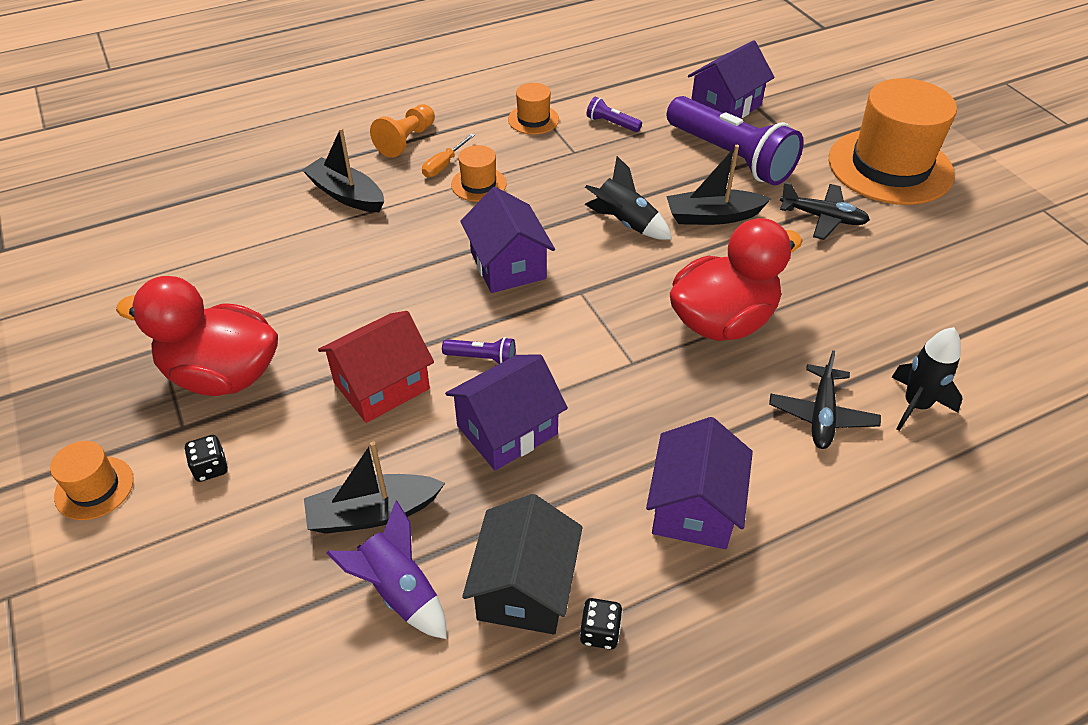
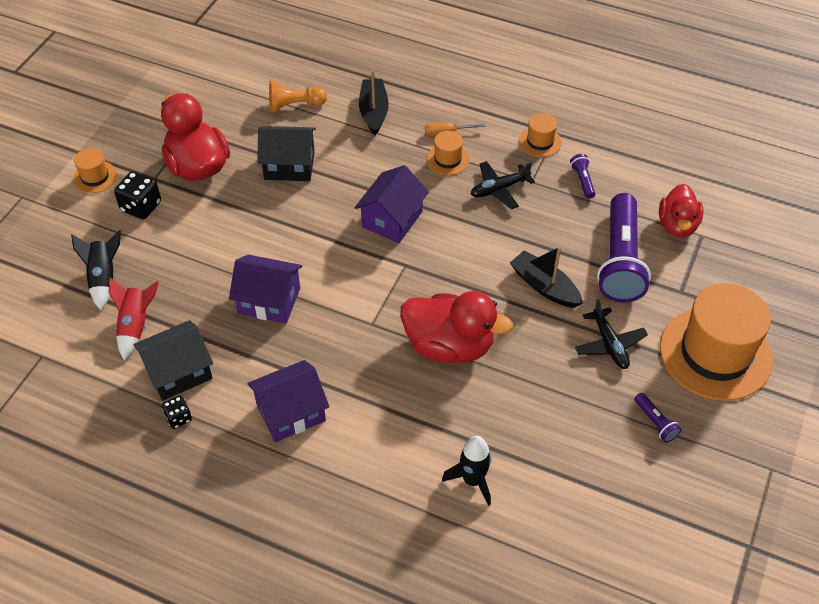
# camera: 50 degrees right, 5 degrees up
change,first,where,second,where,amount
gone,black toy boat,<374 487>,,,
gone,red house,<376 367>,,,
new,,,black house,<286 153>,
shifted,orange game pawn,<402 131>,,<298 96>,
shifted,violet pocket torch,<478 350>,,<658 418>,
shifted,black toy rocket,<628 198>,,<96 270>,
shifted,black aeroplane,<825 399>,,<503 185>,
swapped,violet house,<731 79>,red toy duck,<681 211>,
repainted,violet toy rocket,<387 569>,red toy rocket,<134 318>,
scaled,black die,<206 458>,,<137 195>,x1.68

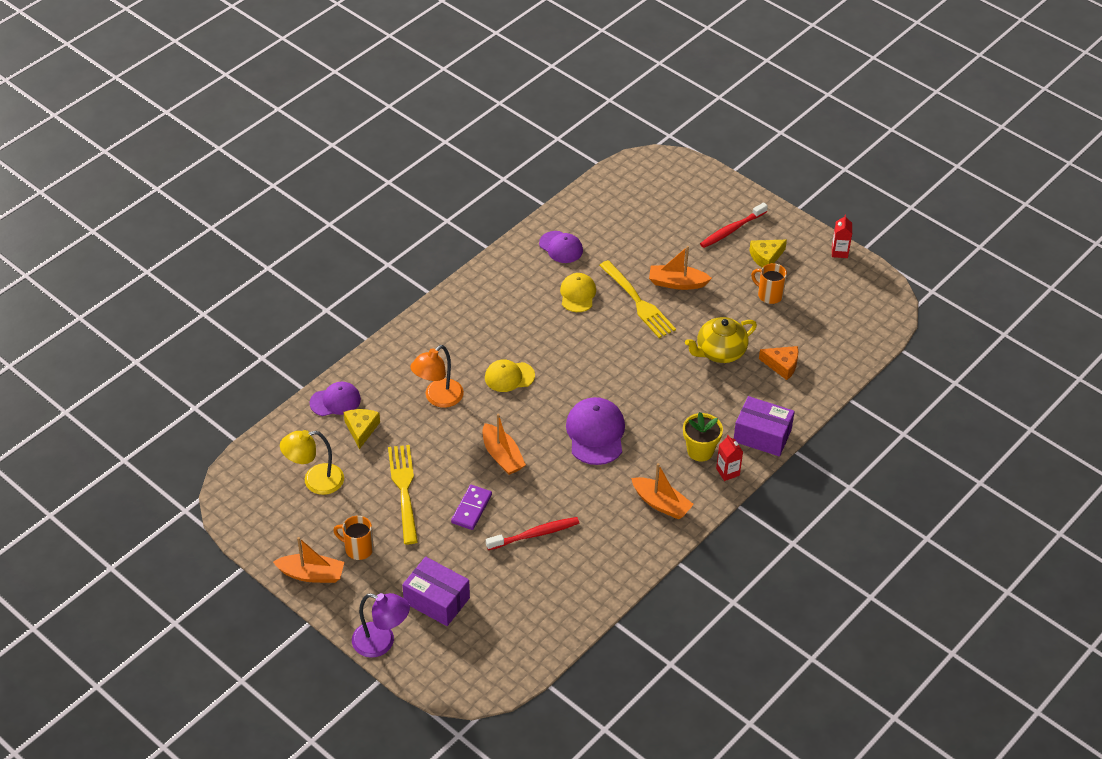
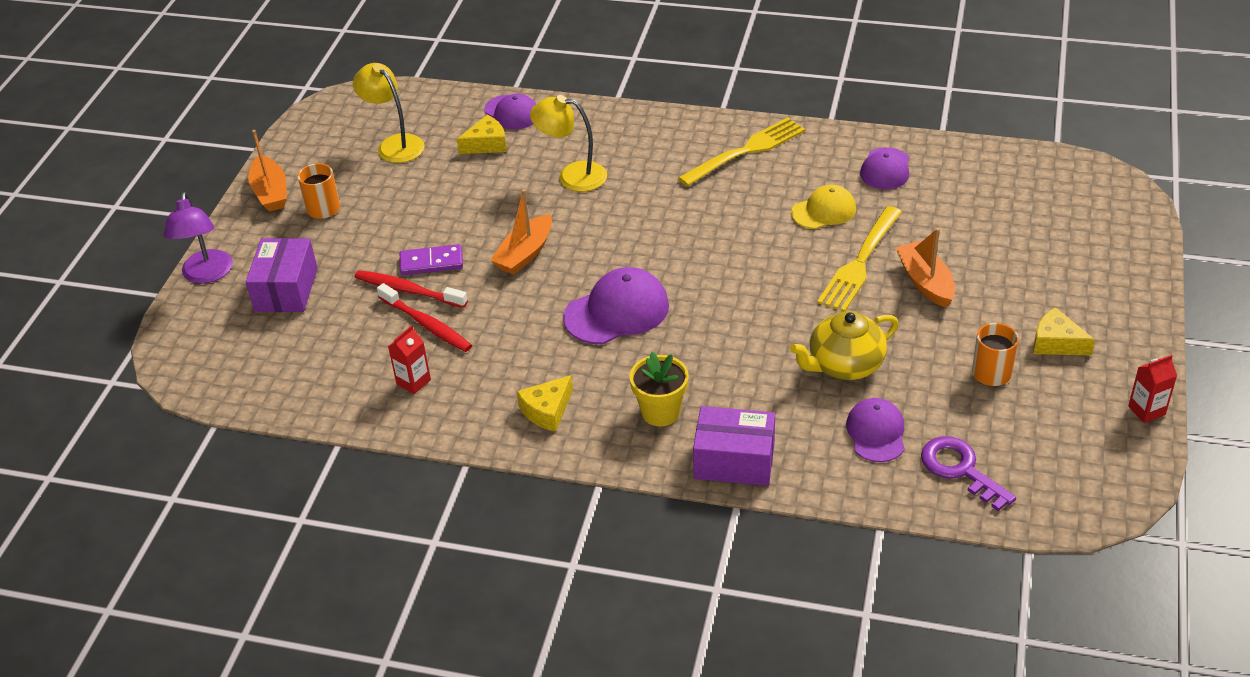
# camera: 65 degrees right, 5 degrees down
change,first,where,second,where,amount
gone,bright yellow baseball cap,<510 375>,,,
new,,,violet key,<968 473>,
shifted,bright yellow fork,<403 494>,,<741 151>,
shifted,red tooth brush,<734 225>,,<411 289>,
shifted,red carton,<729 458>,,<409 359>,
swapped,orange toy boat,<662 491>,bright yellow cheese wedge,<544 403>,
swapped,orange cheese wedge,<779 363>,violet baseball cap,<875 430>,
repainted,orange desk lamp,<437 376>,bright yellow desk lamp,<568 143>,
rotated,bright yellow tea pot,<721 340>,,<844 345>,60 degrees counterclockwise
rotated,violet package,<764 426>,,<734 446>,75 degrees counterclockwise

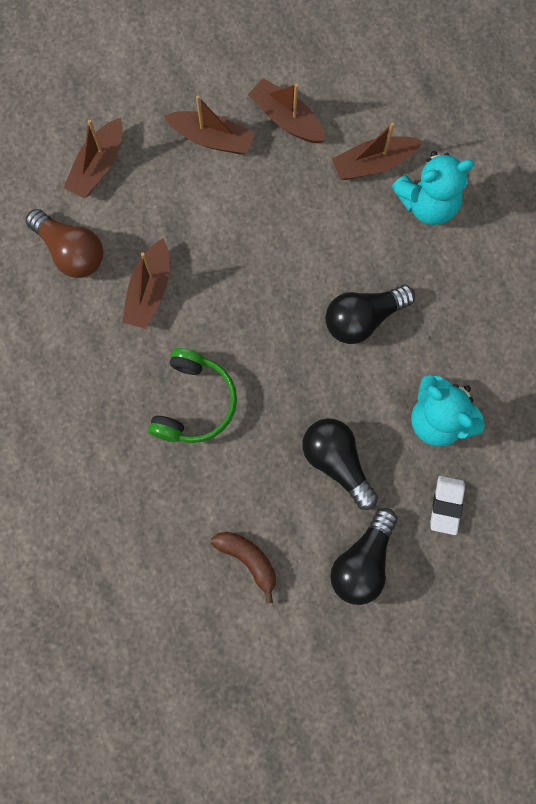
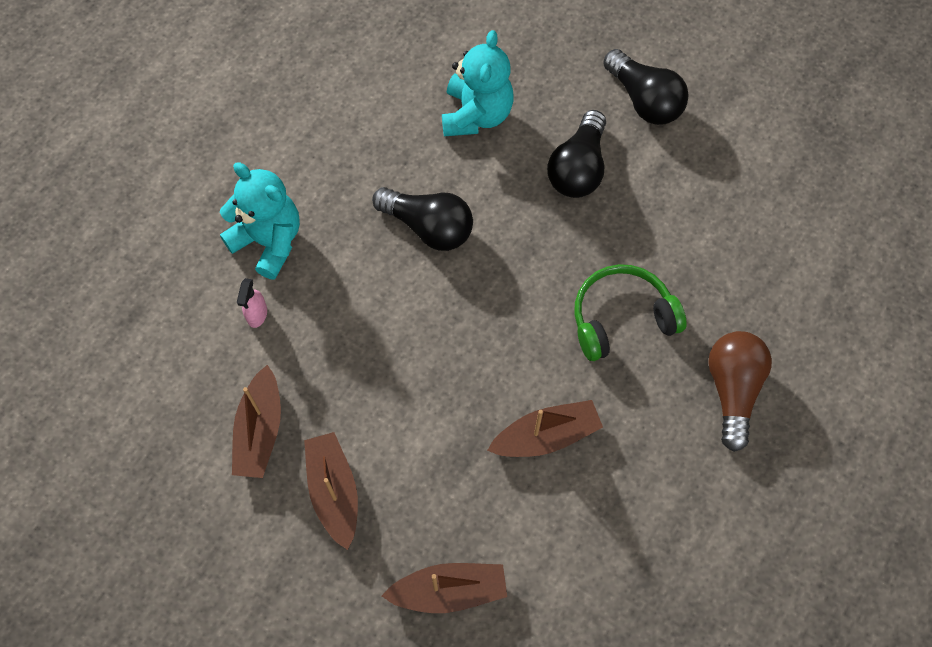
# camera: 125 degrees left, 10 degrees down
change,first,where,second,where,amount
gone,brown banana,<243 568>,,,
gone,snow-white gum eraser,<447 505>,,,
shifted,brown lightbulb,<65 243>,,<740 391>,
swapped,brown toy boat,<377 151>,rosy spray bottle,<252 303>,
rotated,black lightbulb,<363 556>,,<645 87>,60 degrees clockwise

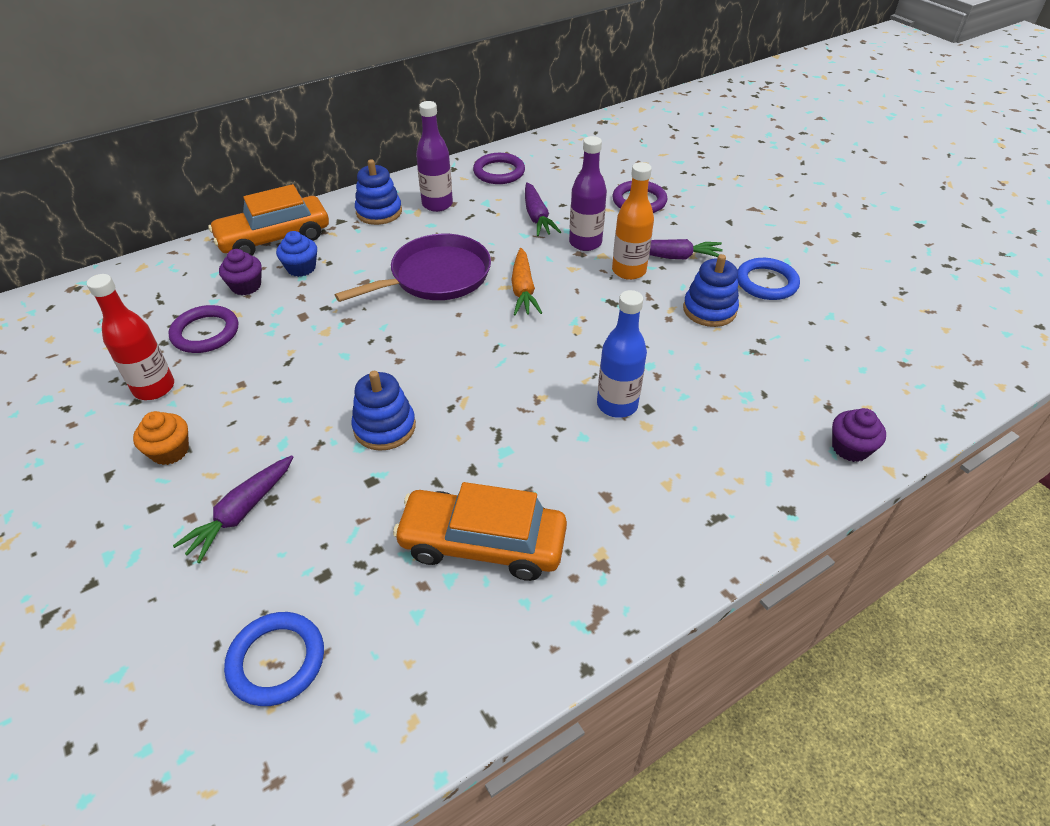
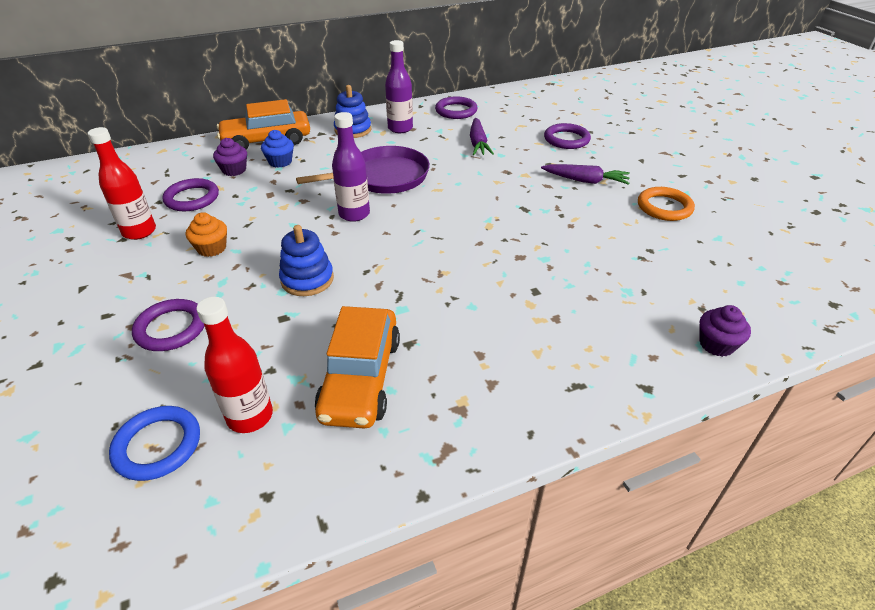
# camera: 10 degrees right, 5 degrees down
change,first,where,second,where,amount
gone,orange toy carrot,<526 281>,,,
gone,cobalt flask,<622 354>,,,
gone,orange flask,<633 221>,,,
gone,cobalt ring stacker,<711 290>,,,
new,,,red flask,<234 365>,
shifted,orange muffin,<161 438>,,<206 234>,
shifted,violet flask,<588 193>,,<351 167>,
swapped,violet toy carrot,<233 509>,violet ring,<168 325>,
repainted,cobalt ring,<768 279>,orange ring,<666 204>,
rotated,orange toy car,<480 531>,,<357 367>,105 degrees counterclockwise

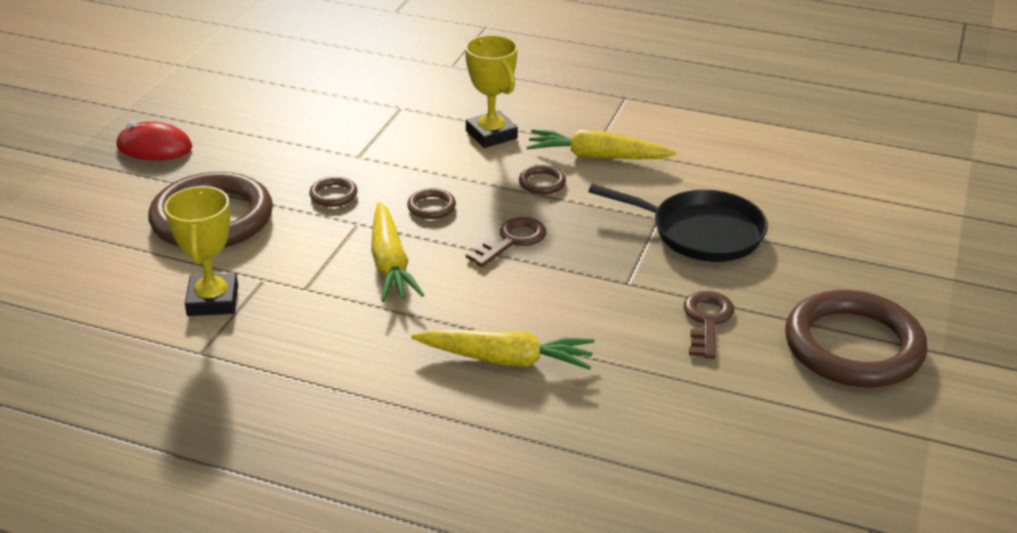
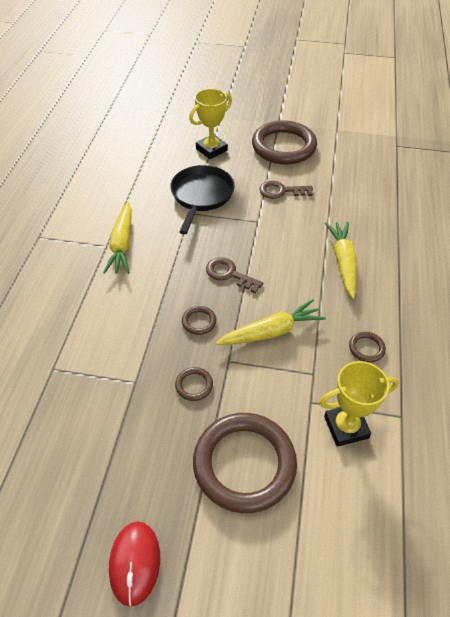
# camera: 100 degrees left, 15 degrees up
change,first,where,second,where,amount
shifted,bright yellow prize cup,<491 91>,,<210 123>,
shifted,brown ring,<542 179>,,<367 347>,

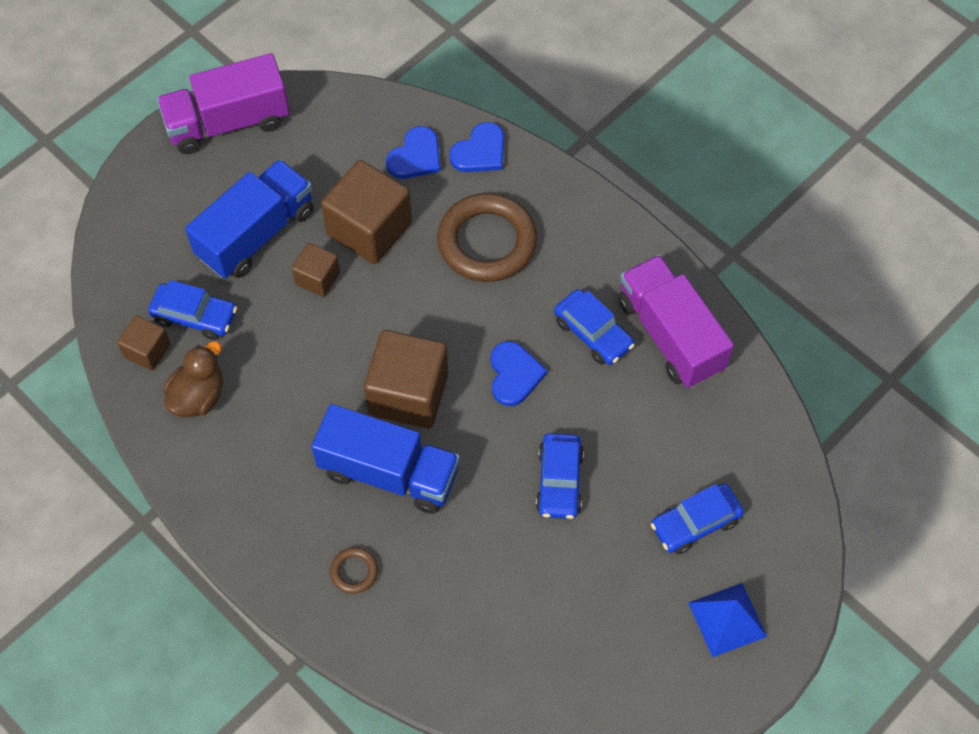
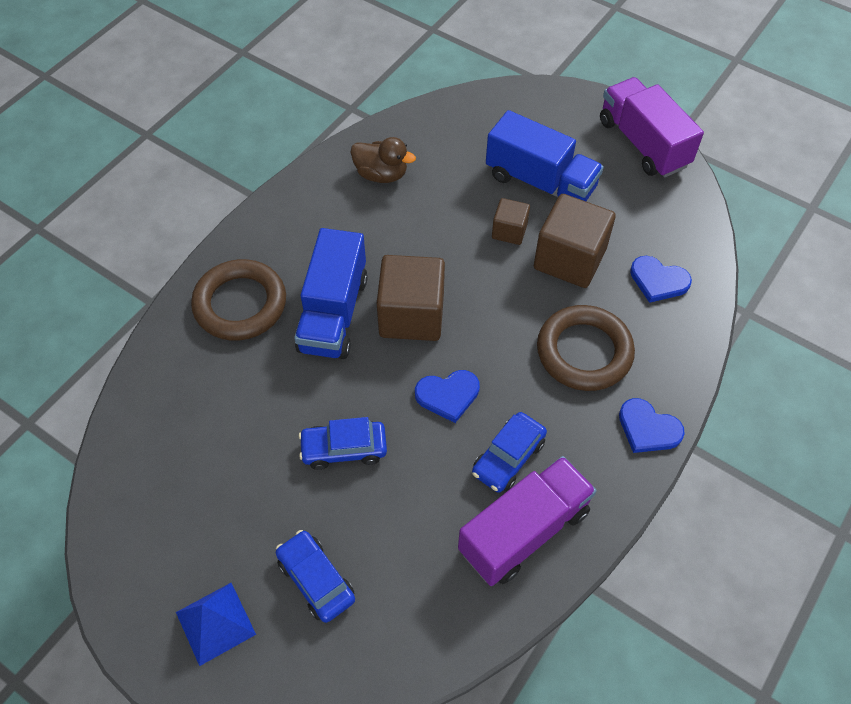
# camera: 80 degrees right, 5 degrees down
change,first,where,second,where,amount
gone,brown cube,<144 342>,,,
gone,cobalt toy car,<192 310>,,,
shifted,cobalt heart,<476 147>,,<652 425>,
scaled,brown ring,<354 570>,,<238 300>,x2.29

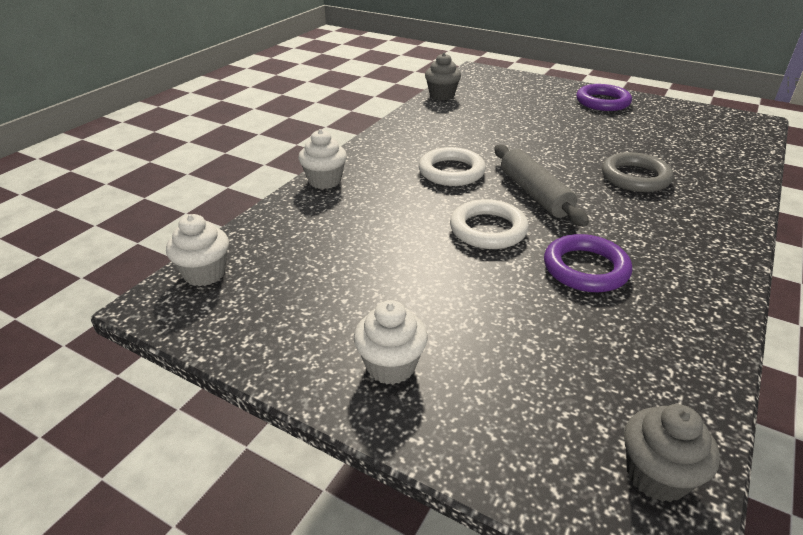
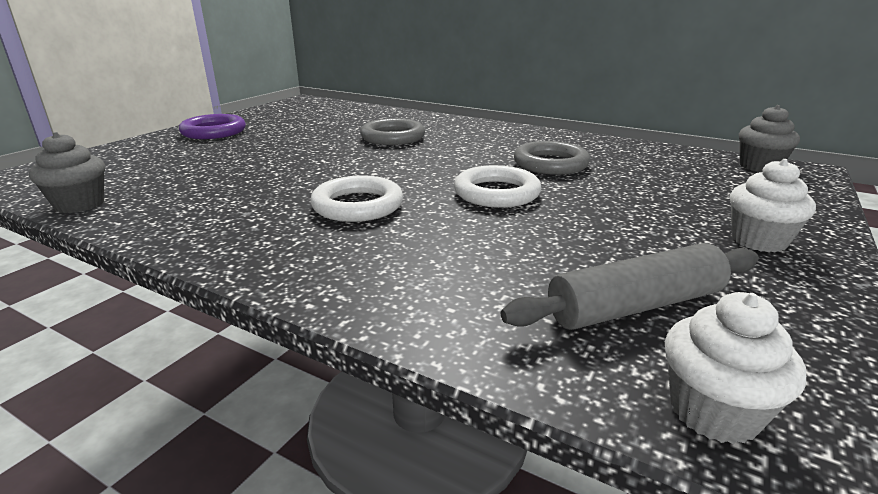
# camera: 90 degrees left, 10 degrees down
change,first,where,second,where,amount
gone,snow-white muffin,<323 159>,,,
shifted,grey rolling pin,<541 186>,,<630 286>,
repainted,violet ring,<588 263>,grey ring,<552 158>,

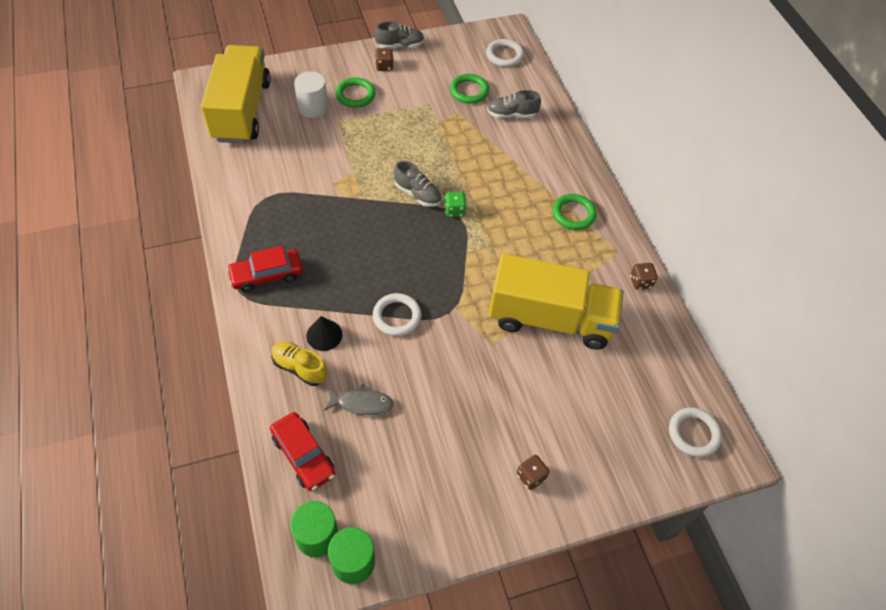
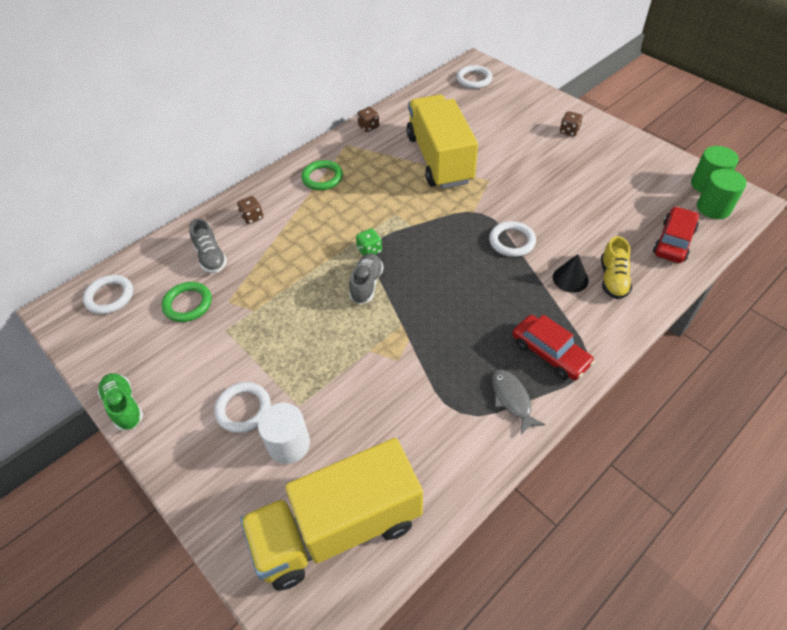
# camera: 110 degrees left, 5 degrees down
change,first,where,second,where,amount
shifted,grey fish figure,<359 399>,,<518 402>,
shifted,brown die,<384 59>,,<250 210>,
repainted,emerald ring,<355 92>,snow-white ring,<242 407>,
repainted,grey sneaker,<399 34>,emerald sneaker,<120 402>,

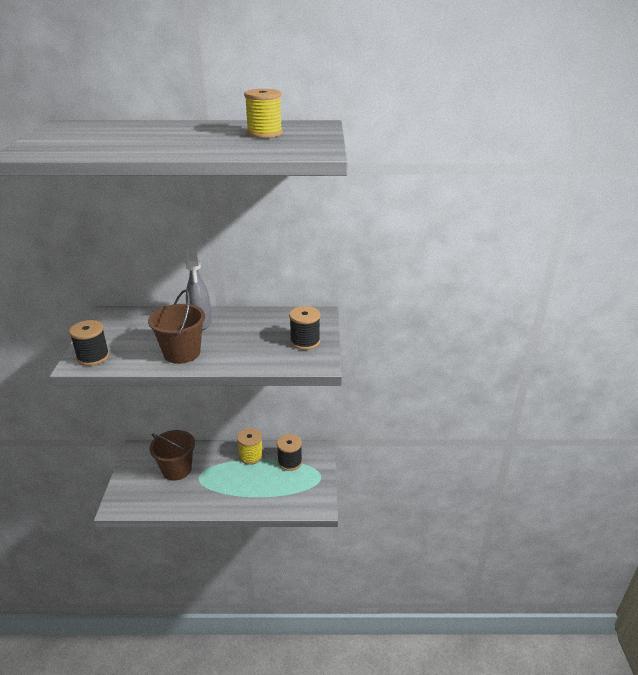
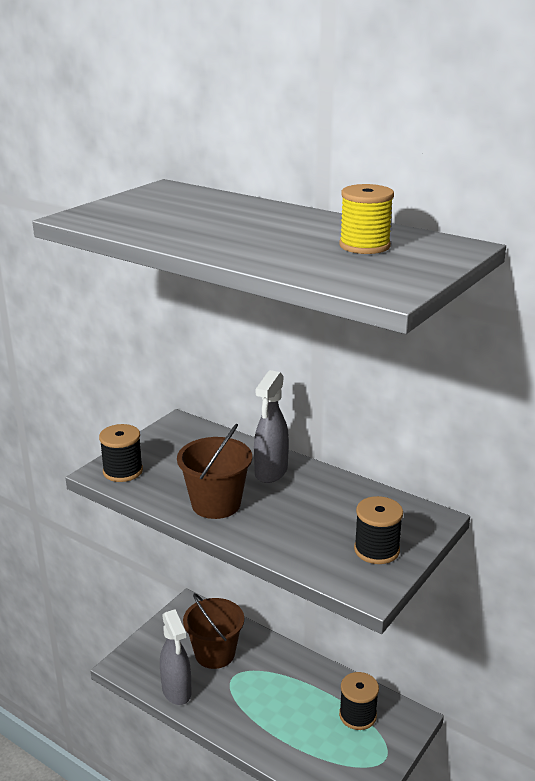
# camera: 35 degrees right, 5 degrees down
change,first,where,second,where,amount
gone,bright yellow reel of thread,<250 446>,,,
new,,,grey spray bottle,<176 657>,

